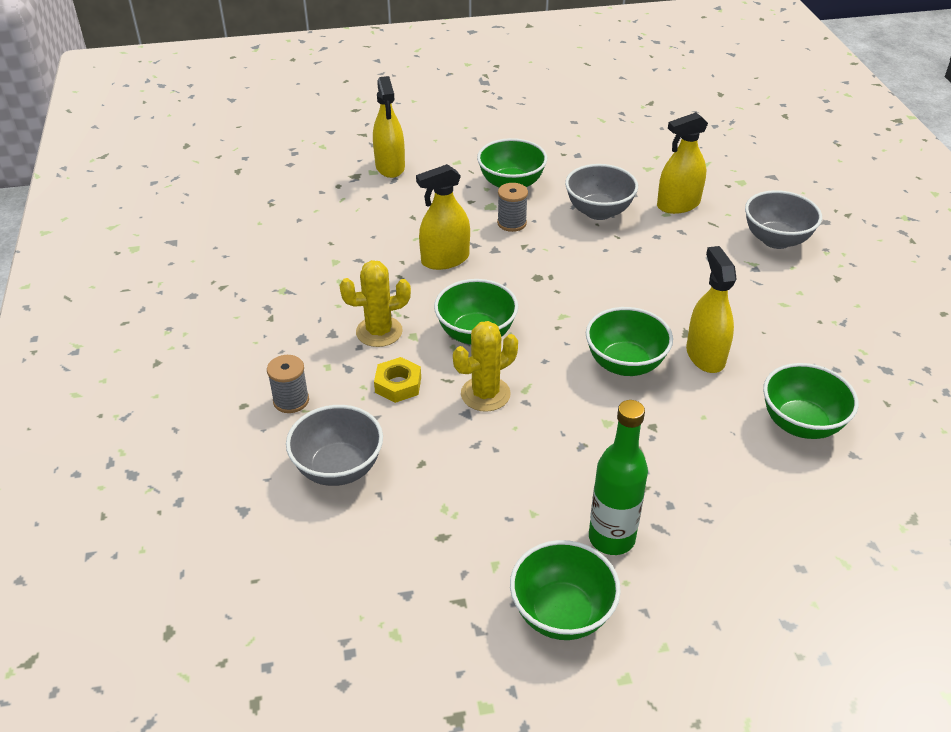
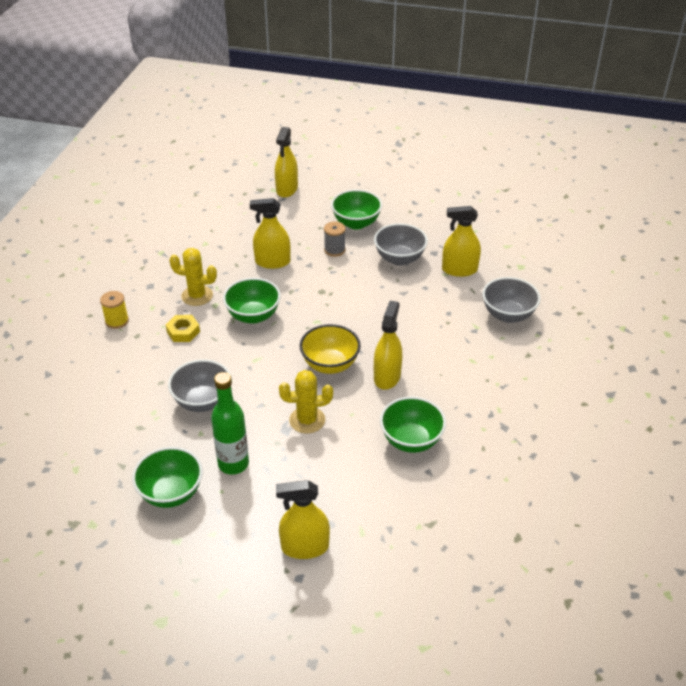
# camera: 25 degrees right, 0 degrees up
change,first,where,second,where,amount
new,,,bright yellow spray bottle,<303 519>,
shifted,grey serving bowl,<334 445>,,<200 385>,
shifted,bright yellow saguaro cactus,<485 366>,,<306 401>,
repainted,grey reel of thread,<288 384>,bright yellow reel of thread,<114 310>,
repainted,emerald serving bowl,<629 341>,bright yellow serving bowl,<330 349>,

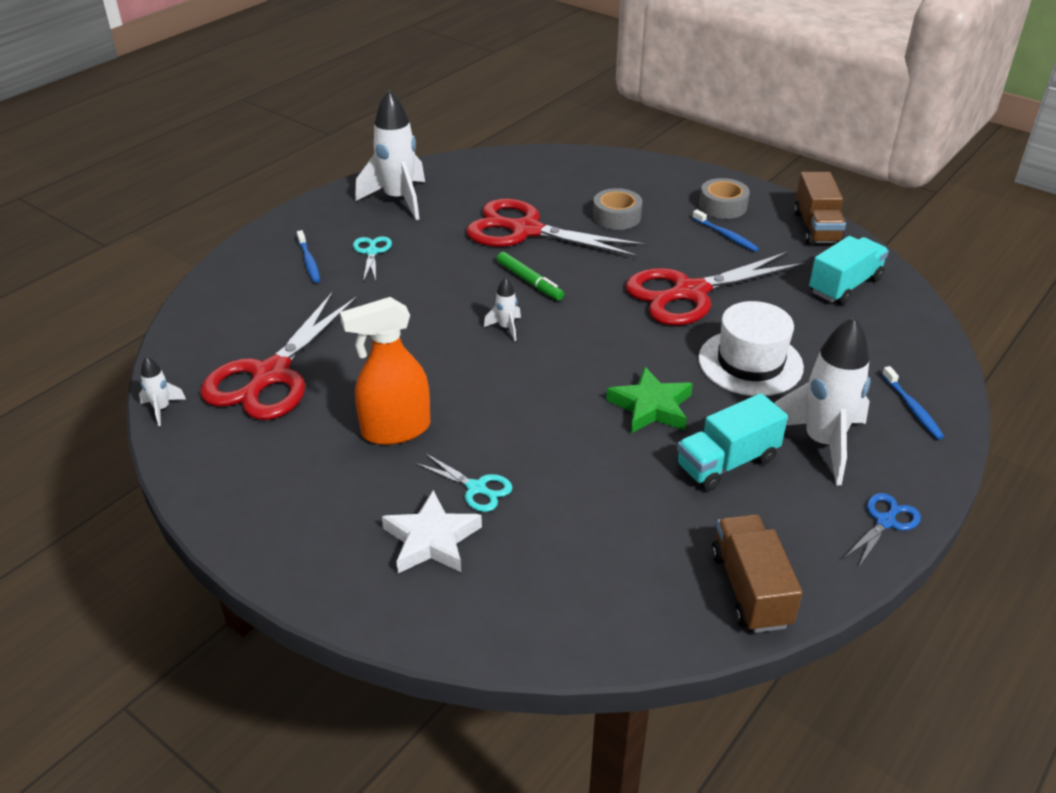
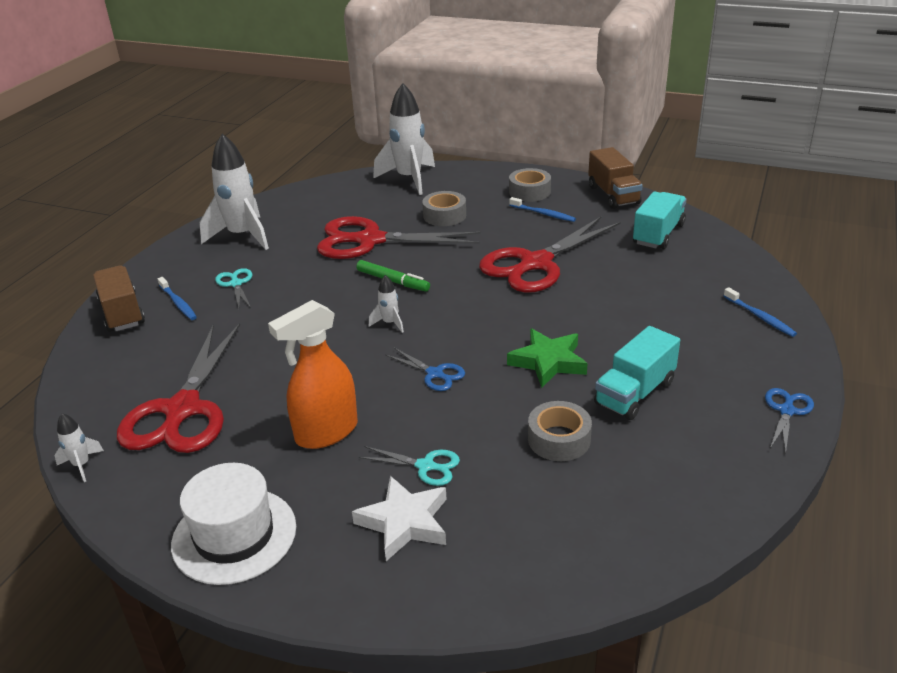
# camera: 15 degrees left, 5 degrees down
change,first,where,second,where,amount
new,,,cobalt scissors,<425 369>,
new,,,grey tape,<560 431>,
shifted,snow-white tall hat,<751 348>,,<233 524>,
shifted,brown toy truck,<757 573>,,<119 298>,
shifted,snow-white toy rocket,<822 401>,,<404 139>,

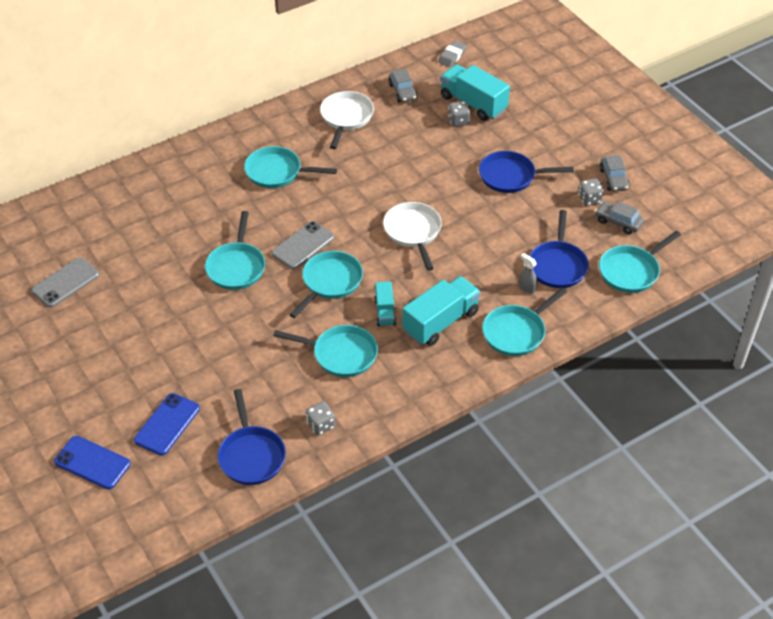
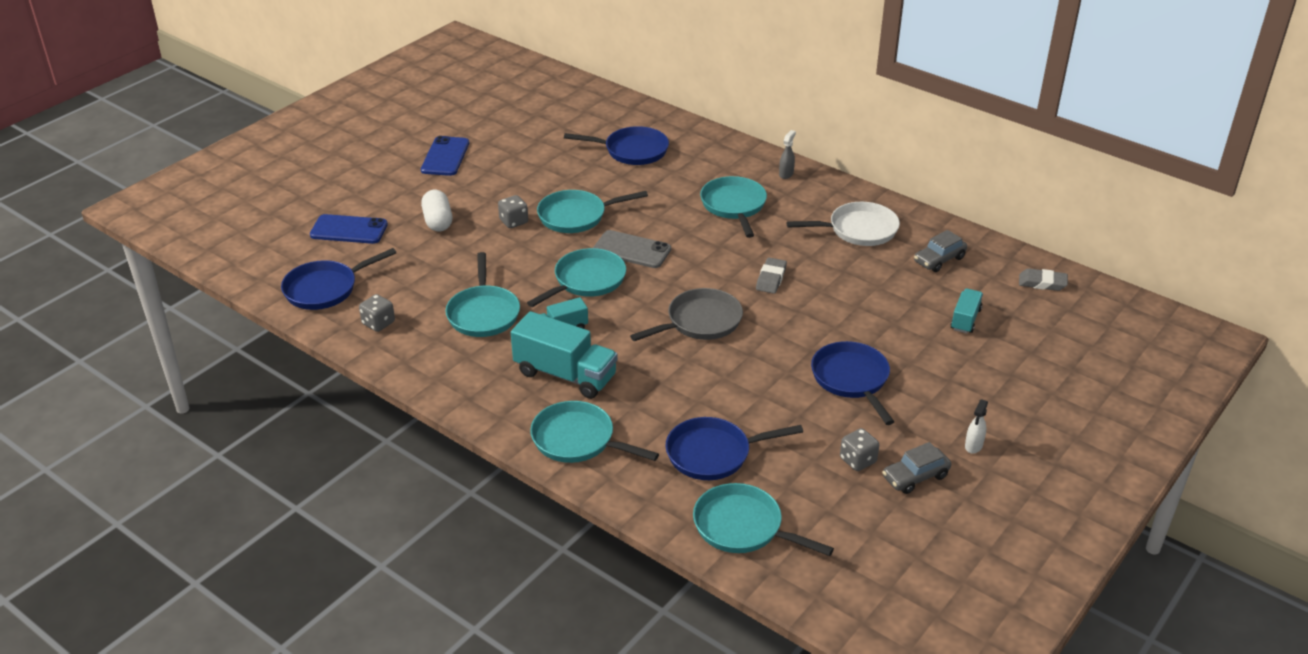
# camera: 70 degrees right, 10 degrees down
change,first,where,second,where,amount
gone,grey mobile phone,<65 282>,,,
gone,grey toy car,<619 217>,,,
new,,,snow-white pill,<436 210>,
new,,,cobalt skillet,<616 145>,
new,,,grey gum eraser,<771 276>,
new,,,snow-white spray bottle,<976 426>,
shifted,cobalt mobile phone,<92 462>,,<445 156>,
shifted,grey die,<459 114>,,<513 211>,
shifted,grey spray bottle,<528 273>,,<787 154>,
repainted,snow-white skillet,<412 236>,grey skillet,<686 314>,
rotated,teal skillet,<326 284>,,<576 277>,60 degrees counterclockwise
scaled,teal toy truck,<475 92>,,<967 311>,x0.54

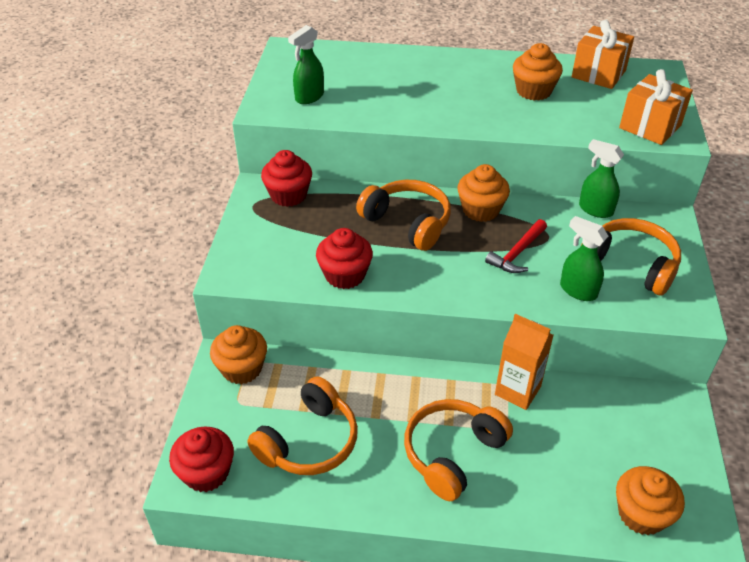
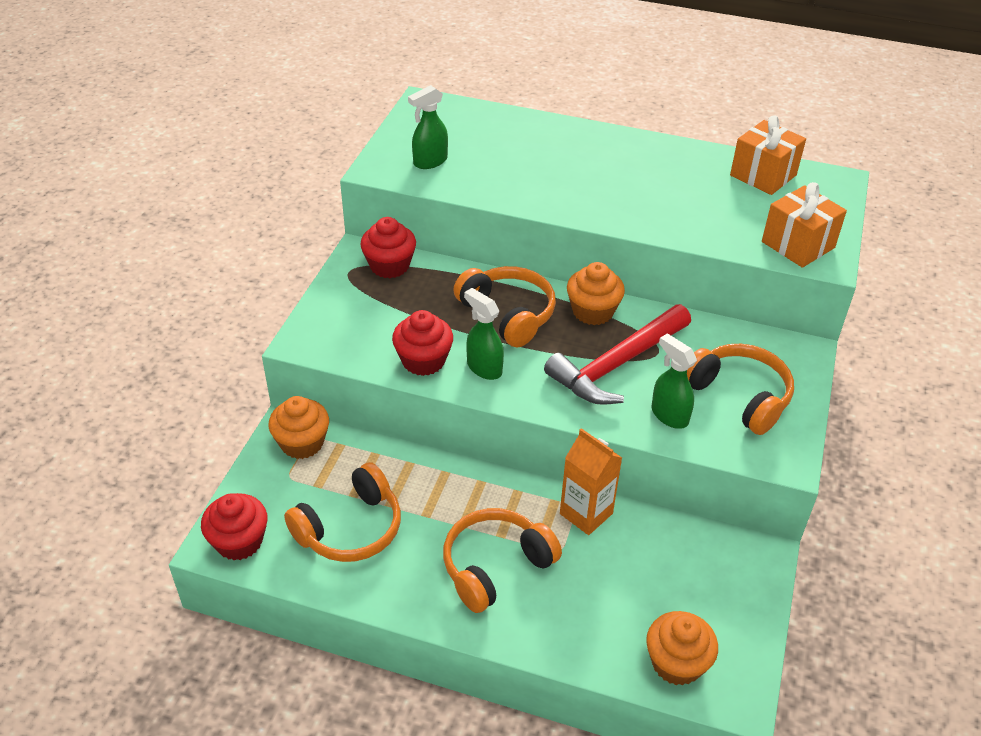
# camera: 10 degrees right, 0 degrees up
change,first,where,second,where,amount
gone,orange muffin,<538 72>,,,
shifted,emerald spray bottle,<601 178>,,<484 334>,
scaled,red hammer,<516 246>,,<617 354>,x1.81

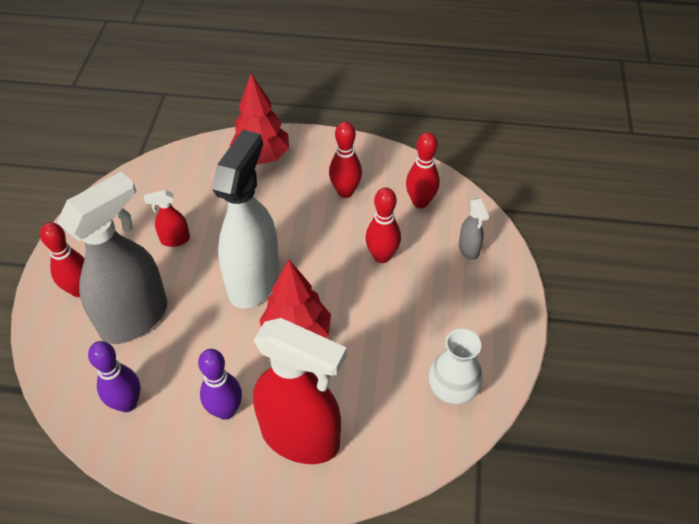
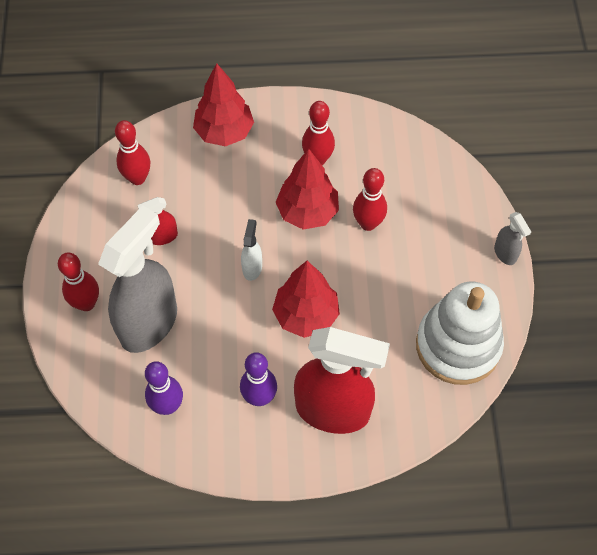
# camera: 10 degrees left, 10 degrees up
change,first,where,second,where,amount
new,,,red fir tree,<307 189>,
shifted,red tenpin,<423 170>,,<132 152>,
shifted,grey spray bottle,<474 229>,,<512 238>,
swapped,snow-white vase,<456 366>,snow-white ring stacker,<460 333>,
scaled,snow-white spray bottle,<246 219>,,<251 250>,x0.42

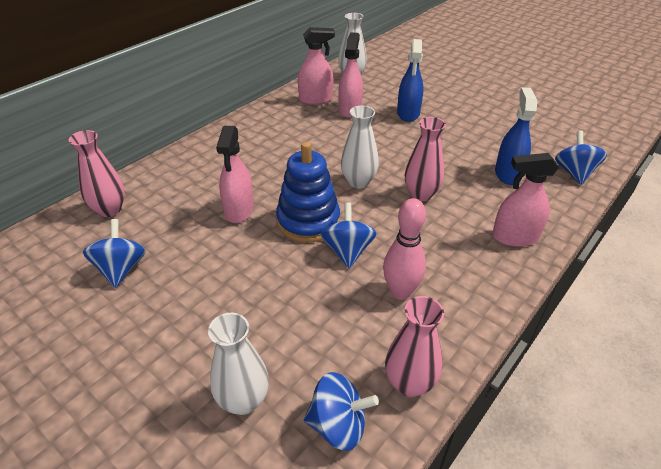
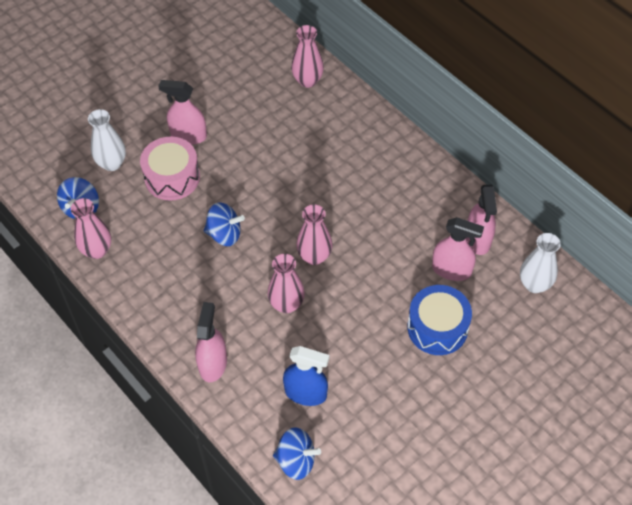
# camera: 100 degrees right, 15 degrees up
change,first,where,second,where,amount
gone,cobalt spinning top,<114 253>,,,
gone,cobalt ring stacker,<308 192>,,,
gone,rosy tenpin,<404 249>,,,
new,,,rosy snare drum,<170 169>,
shifted,rosy spray bottle,<235 174>,,<182 112>,
swapped,cobalt spray bottle,<410 80>,cobalt snare drum,<440 320>,
repainted,snow-white vase,<360 147>,rosy vase,<314 234>,

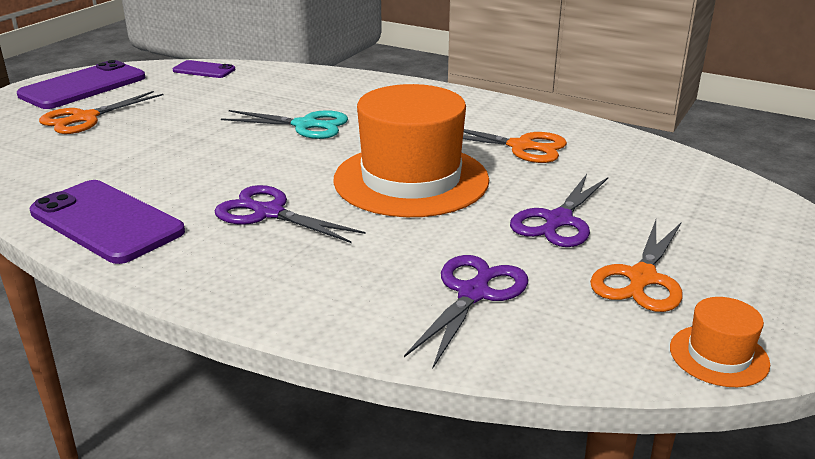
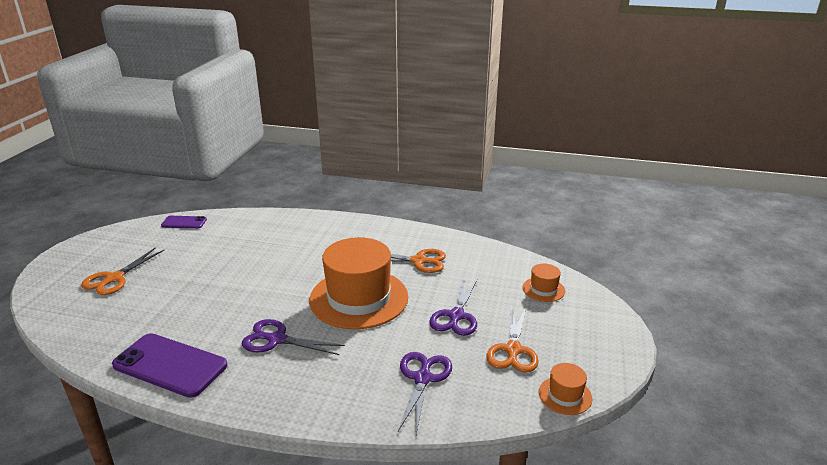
# camera: 15 degrees left, 0 degrees up
change,first,where,second,where,amount
gone,violet mobile phone,<81 84>,,,
gone,teal scissors,<284 124>,,,
new,,,orange tall hat,<544 283>,

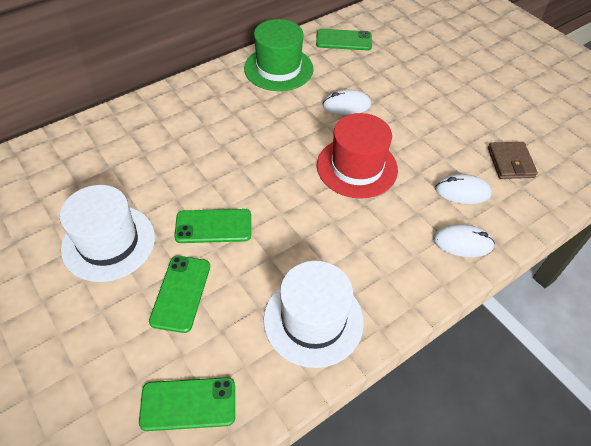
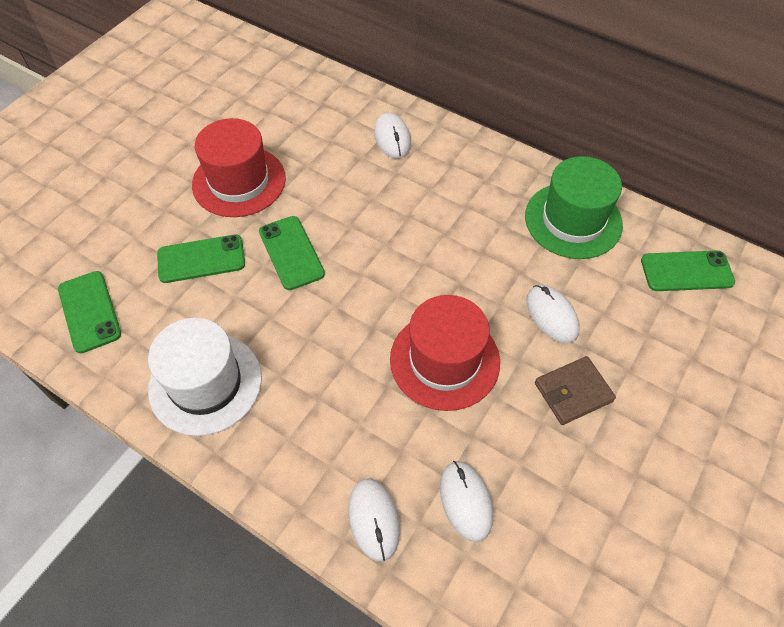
# camera: 70 degrees right, 5 degrees up
change,first,where,second,where,amount
new,,,snow-white mouse,<392 135>,
shifted,brown wallet,<513 160>,,<575 390>,
repainted,snow-white tall hat,<107 233>,red tall hat,<239 167>,
rotated,emerald mobile phone,<344 39>,,<688 271>,75 degrees counterclockwise

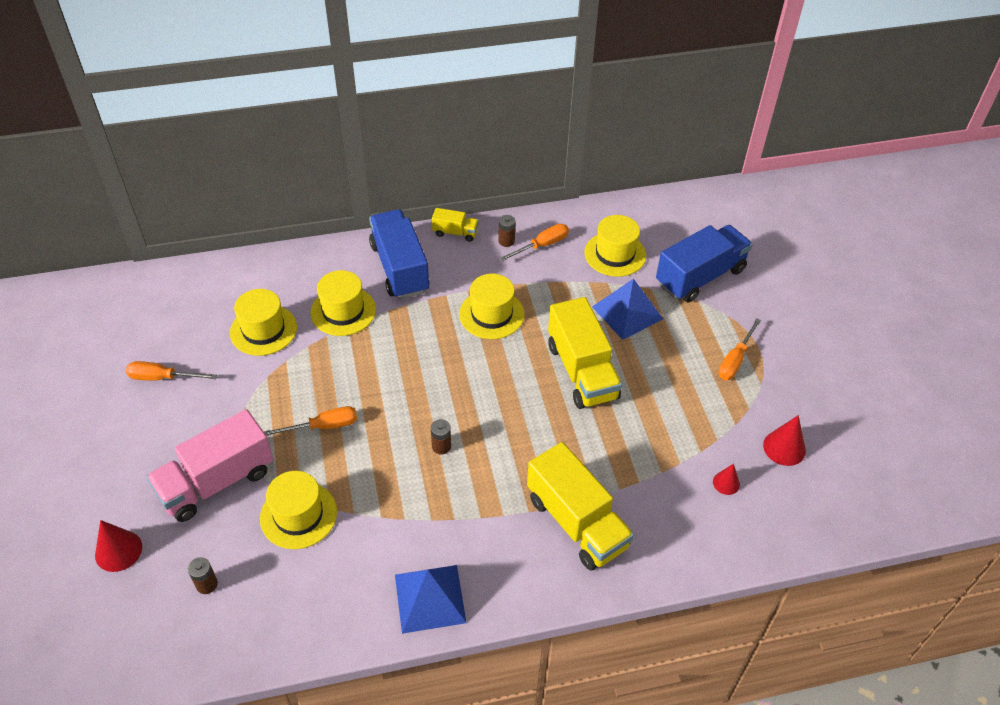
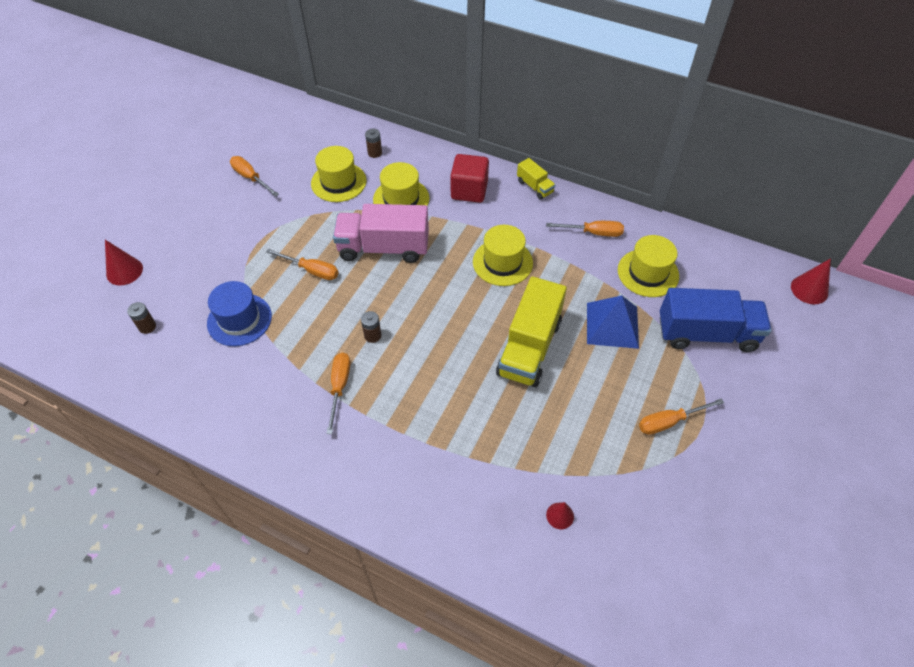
# camera: 40 degrees right, 5 degrees up
change,first,where,second,where,amount
gone,cobalt pyramid,<431 599>,,,
gone,bright yellow toy truck,<580 506>,,,
new,,,orange screwdriver,<338 393>,
shifted,rosy toy truck,<209 465>,,<381 233>,
shifted,brown power cell,<507 231>,,<373 143>,
shifted,red cone shape,<784 440>,,<811 281>,
swapped,cobalt toy truck,<399 254>,red cube,<469 178>,
repainted,bright yellow tall hat,<298 510>,cobalt tall hat,<239 313>,

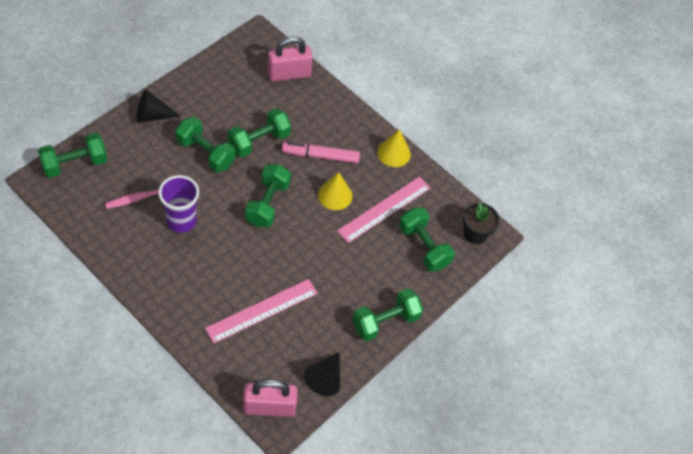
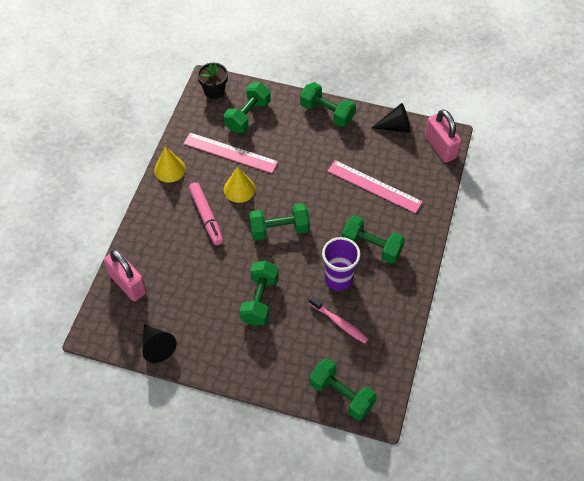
# camera: 110 degrees left, 0 degrees up
change,first,where,second,where,amount
shifted,black cone shape,<158 106>,,<159 343>,
shifted,emerald free weight,<259 133>,,<373 239>,

